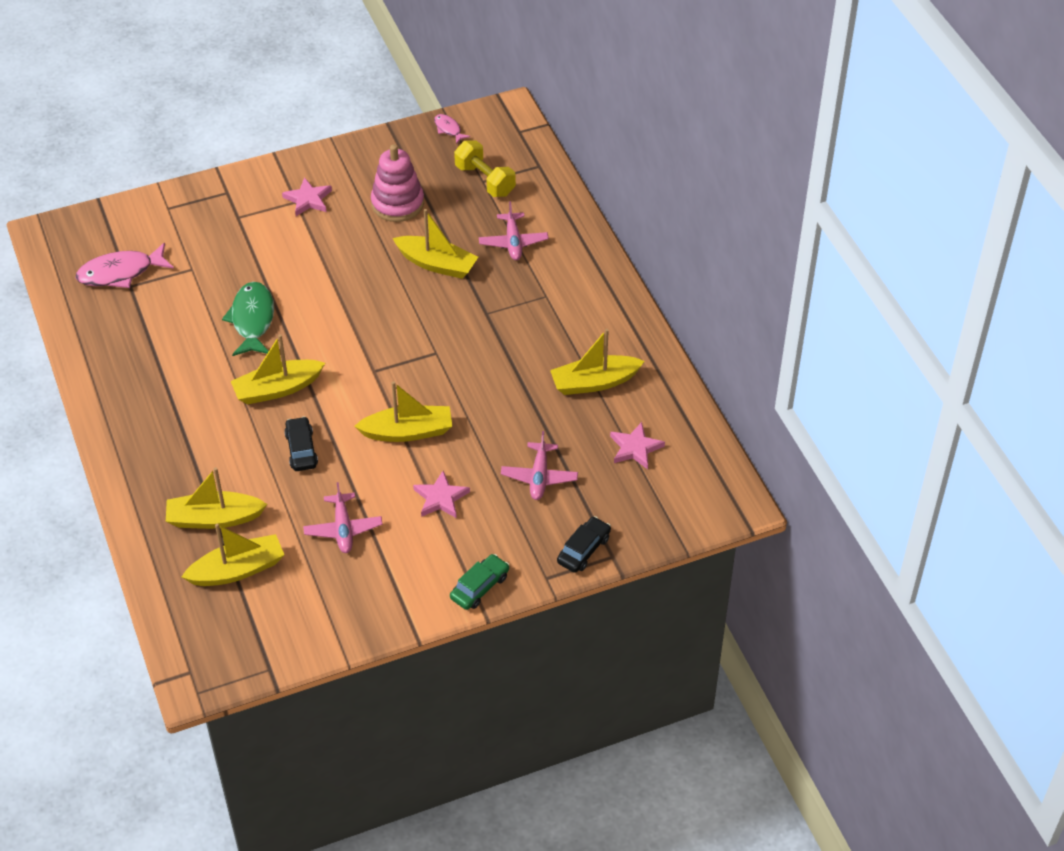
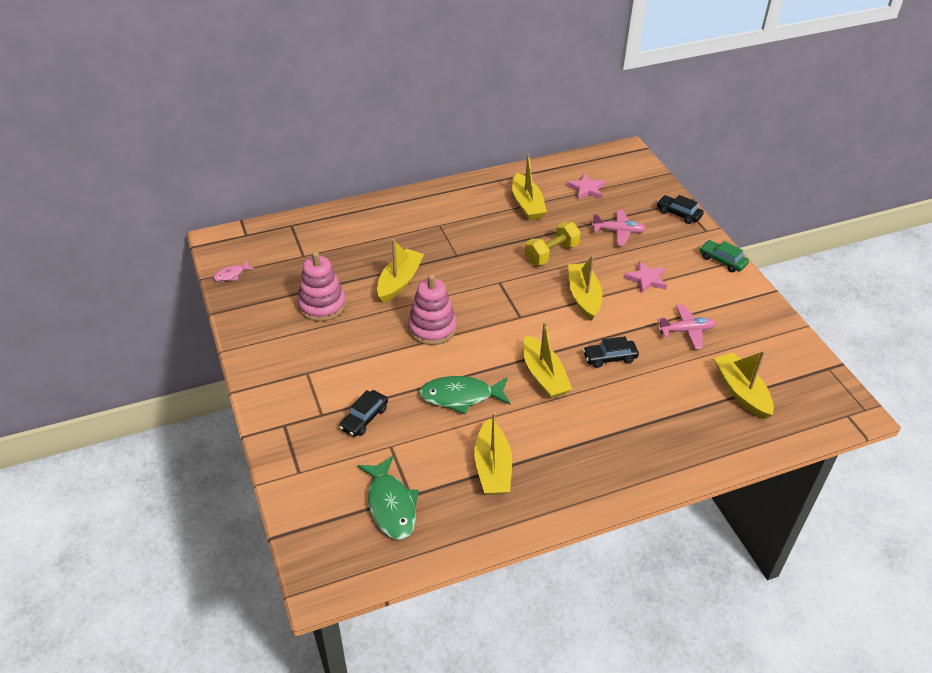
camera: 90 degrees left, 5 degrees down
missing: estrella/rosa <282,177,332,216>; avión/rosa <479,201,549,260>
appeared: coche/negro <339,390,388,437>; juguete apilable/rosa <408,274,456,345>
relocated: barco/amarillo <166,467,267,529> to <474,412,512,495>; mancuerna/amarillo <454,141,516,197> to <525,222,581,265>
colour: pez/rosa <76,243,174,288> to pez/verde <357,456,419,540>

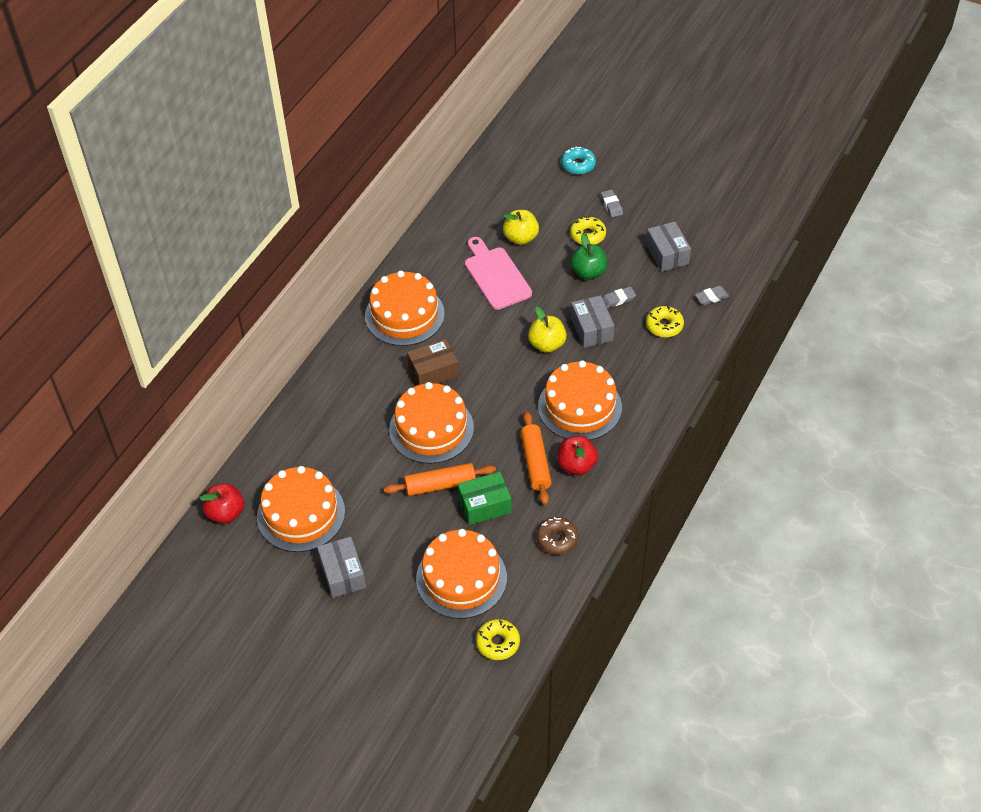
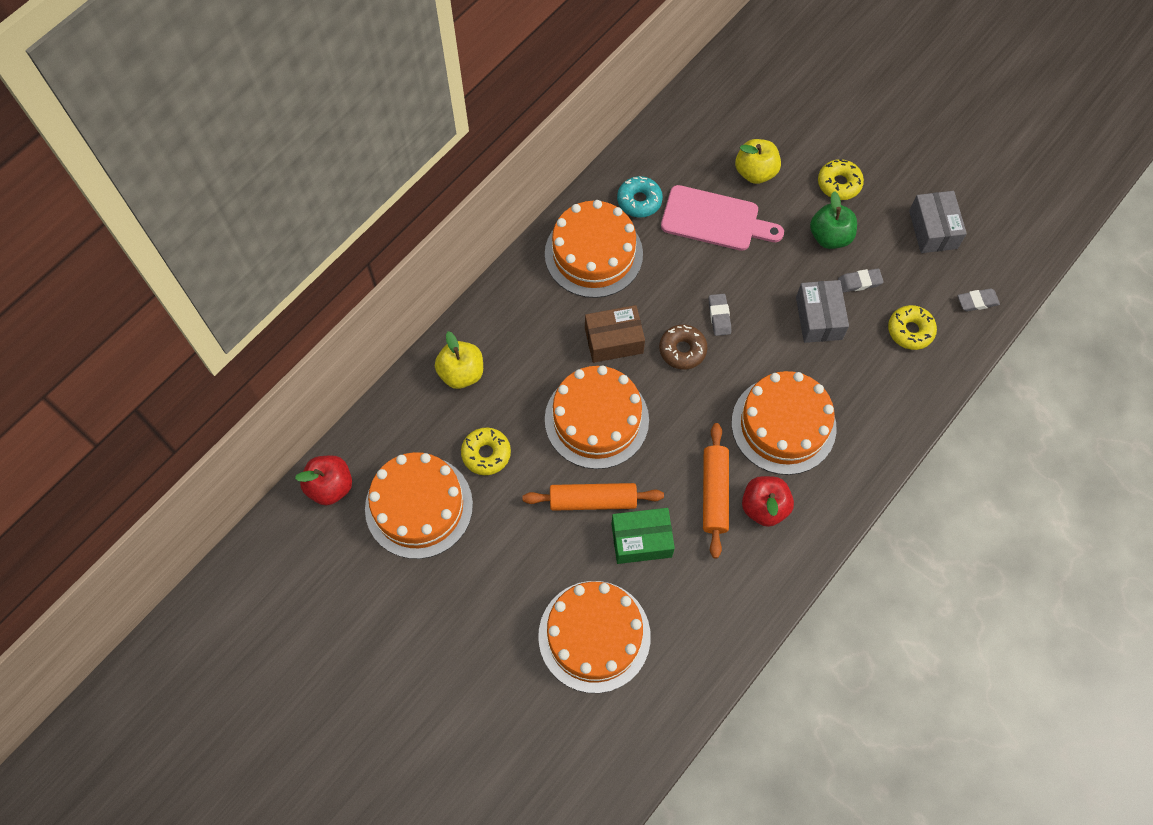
camera: 10 degrees right, 15 degrees up
missing: caja/gris <317,537,366,598>
relocated: manzana/amarillo <528,307,567,353> to <435,331,483,389>; rosquilla/amarillo <476,619,520,660> to <461,428,511,475>; rosquilla/turquesa <561,146,596,174> to <617,176,663,217>; rosquilla/marrón <537,517,578,555> to <659,325,707,369>; goma de borrar/gris <601,190,623,217> to <709,294,731,336>
spun: tabla de cortar/rosa <465,237,532,310> = <661,185,784,251> 120 degrees clockwise

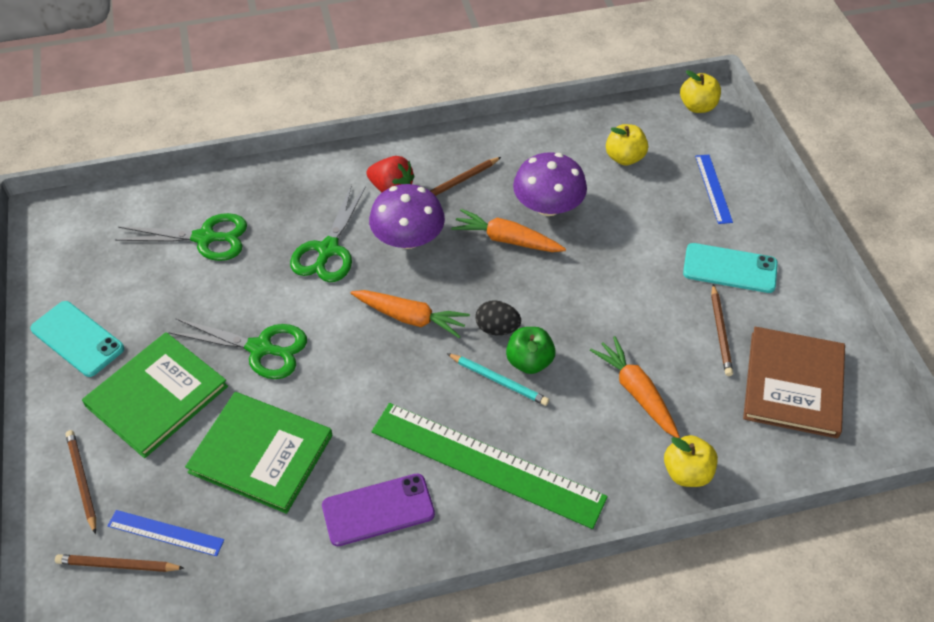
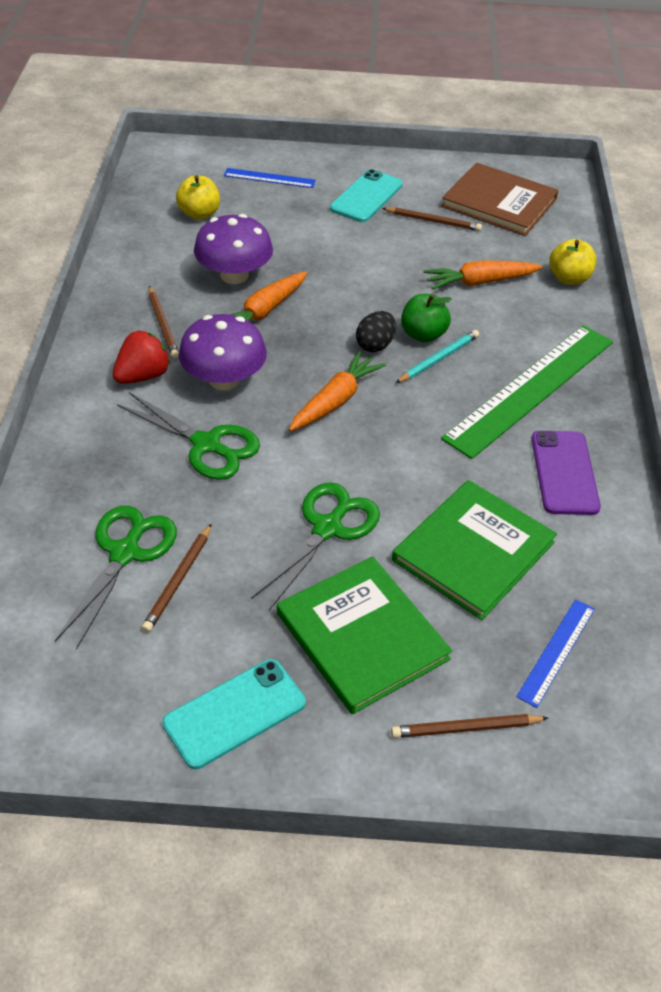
camera: 75 degrees left, 5 degrees down
missing: manzana/amarillo <680,70,721,113>
relocated: lápiz/marrón <55,554,185,572> to <141,524,212,632>

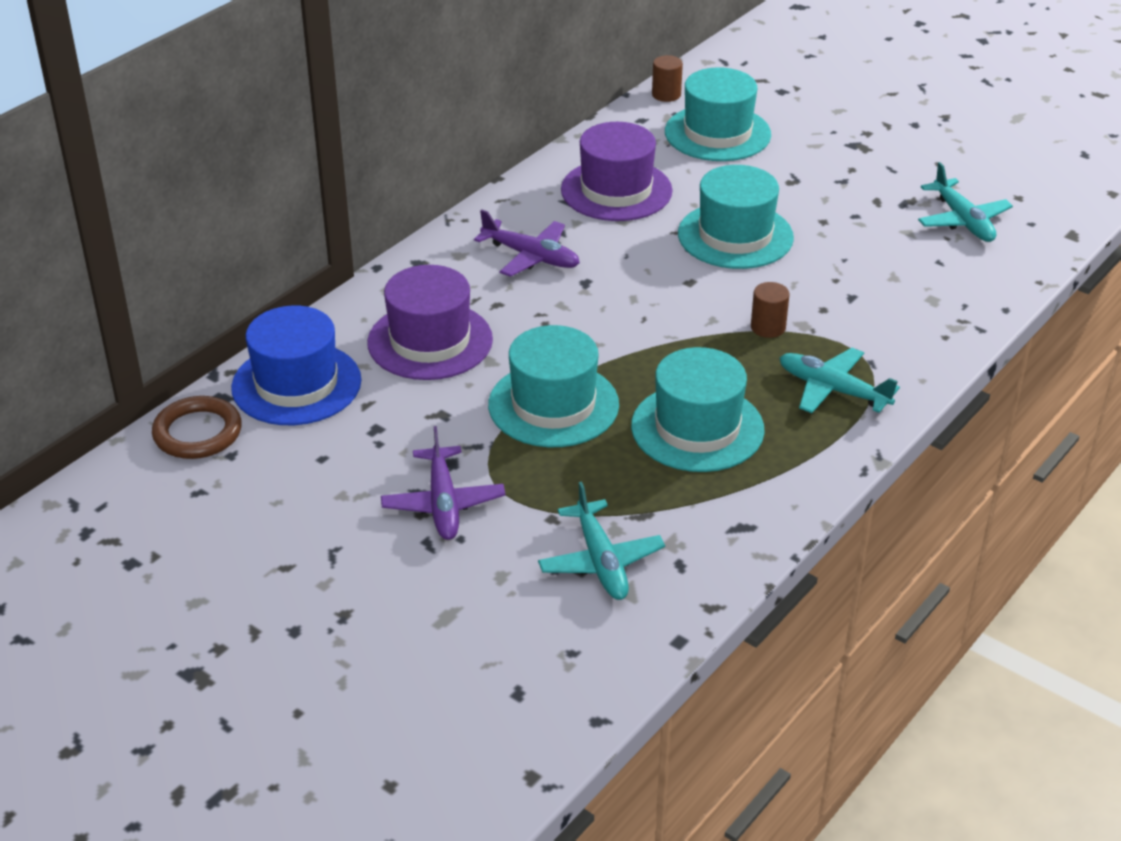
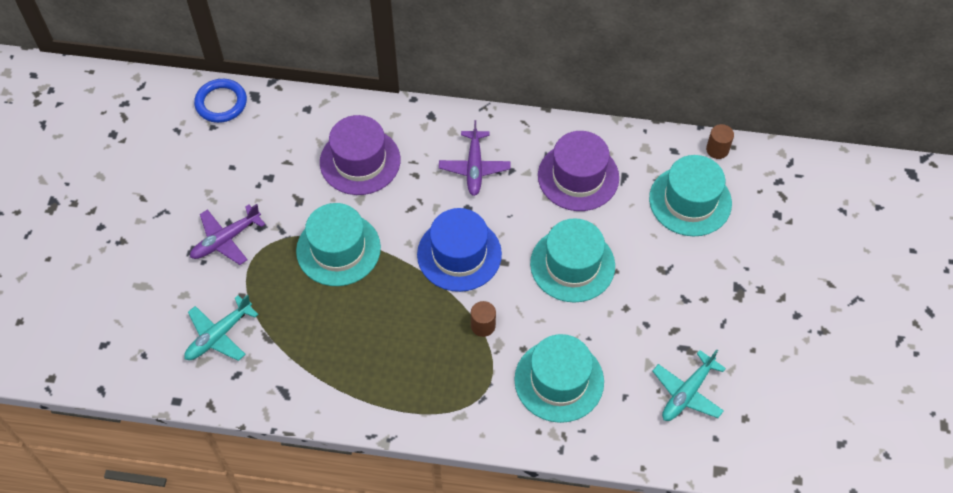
camera: 60 degrees right, 20 degrees up
missing: avión/turquesa <780,348,900,413>
relocated: sombrero/azul <231,306,361,425> to <417,208,502,292>; sombrero/turquesa <631,347,765,472> to <514,334,604,423>
colour: anillo/marrón <152,396,242,459> to anillo/azul <194,79,247,123>

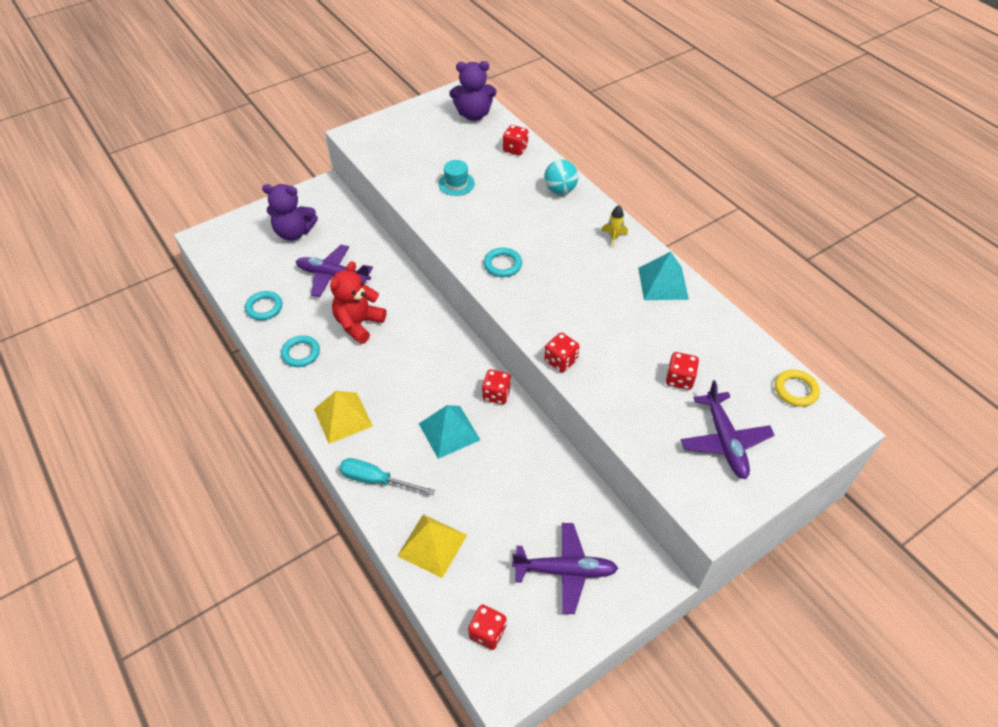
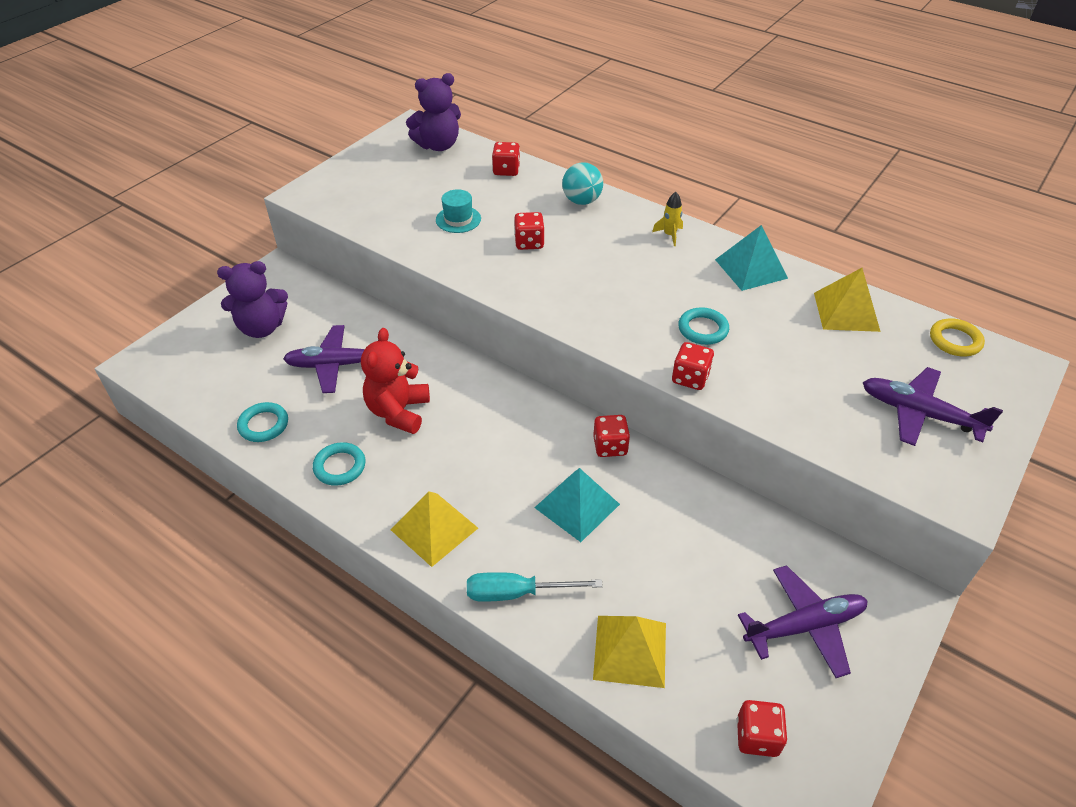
camera: 20 degrees left, 5 degrees down
appeared: pirámide/amarillo <814,268,881,332>
relocated: dado/rojo <666,352,699,390> to <514,212,545,250>; anillo/turquesa <484,248,522,277> to <678,307,729,345>
spun: avión/morado <681,380,774,479> = <863,367,1003,446> 150 degrees clockwise

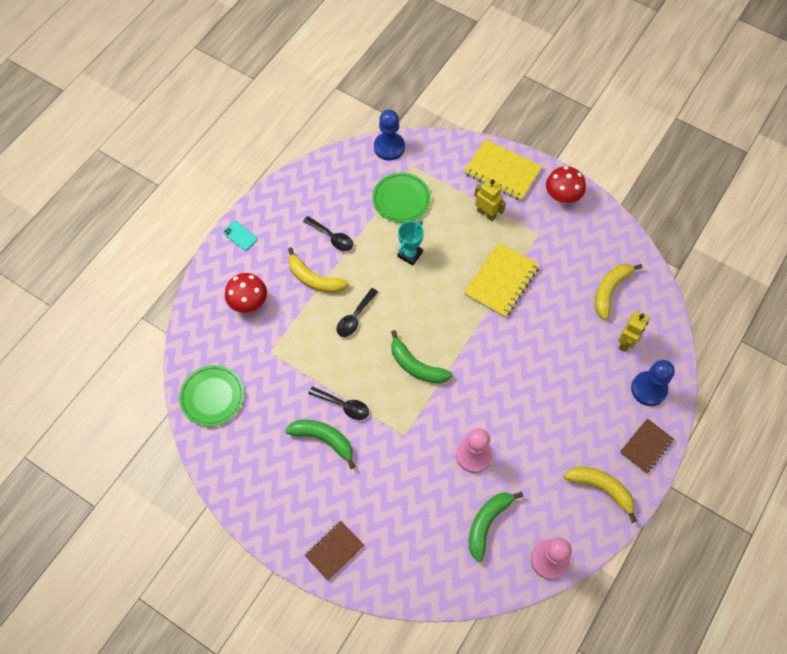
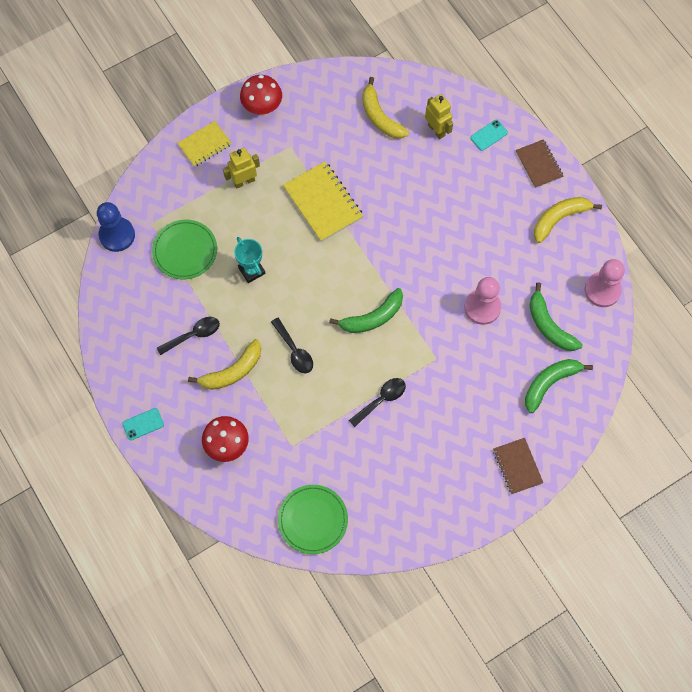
camera: 65 degrees left, 5 degrees up
relocated: plátano/verde <285,420,355,469> to <525,359,593,413>
exchanged: peón/azul <631,360,675,406> to móvil/turquesa <471,120,508,151>
size: cuaderno/amarillo <464,139,542,201> = <177,121,232,167> x0.63

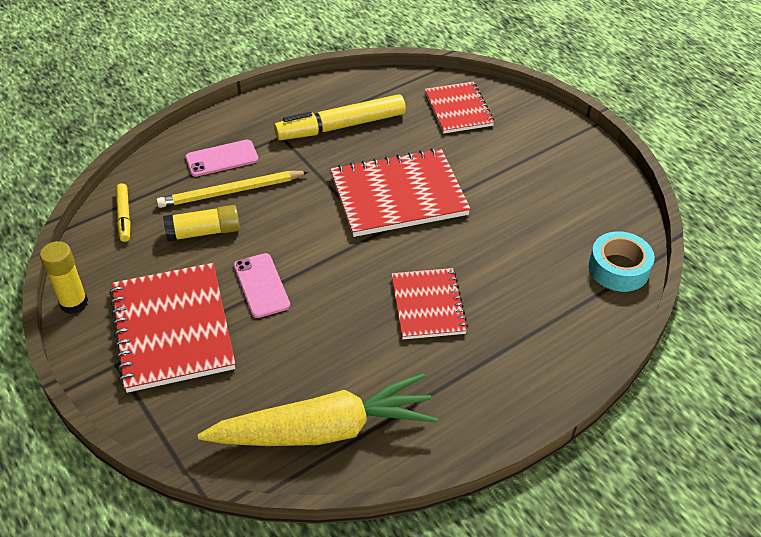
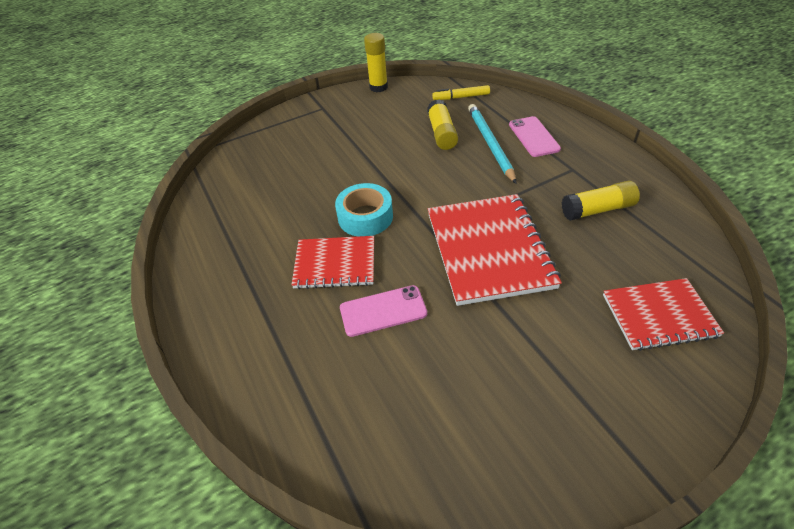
camera: 100 degrees right, 0 degrees up
missing: cuaderno/rojo <109,263,235,393>; zanahoria/amarillo <198,373,438,446>
relocated: cinta adhesiva/turquesa <589,231,654,292> to <335,183,393,236>; móvil/rosa <234,253,290,318> to <340,285,427,337>
exchanged: rotulador/amarillo <274,94,406,140> to barra de pegamento/amarillo <562,181,640,221>
colour: lápiz/amarillo <156,171,309,208> to lápiz/turquesa <468,104,516,184>

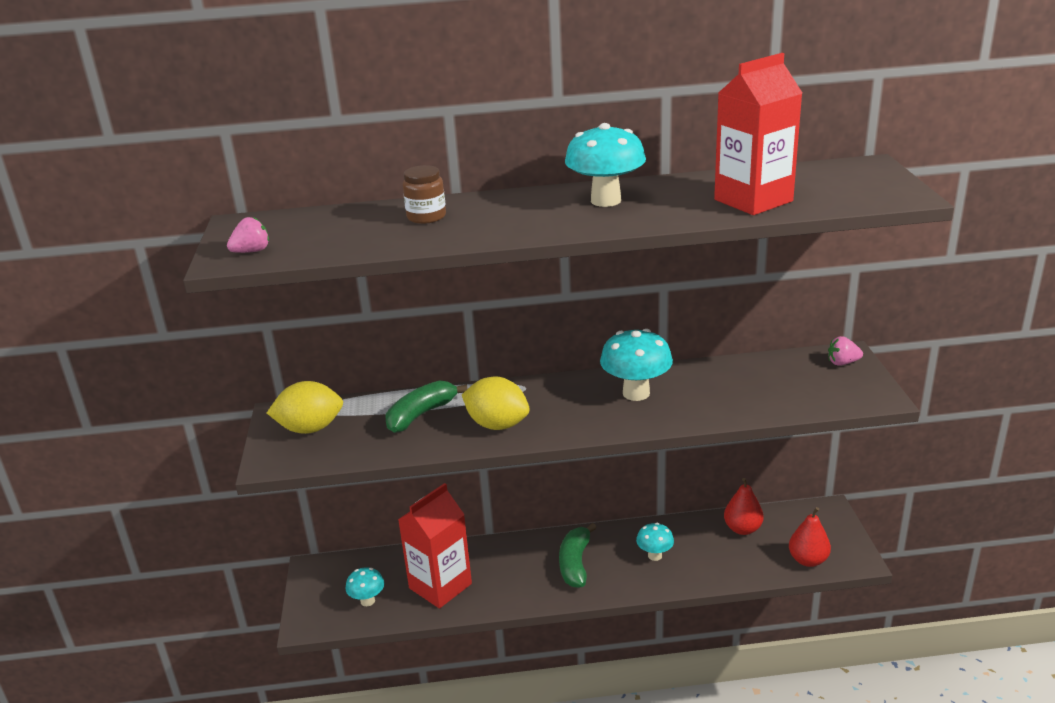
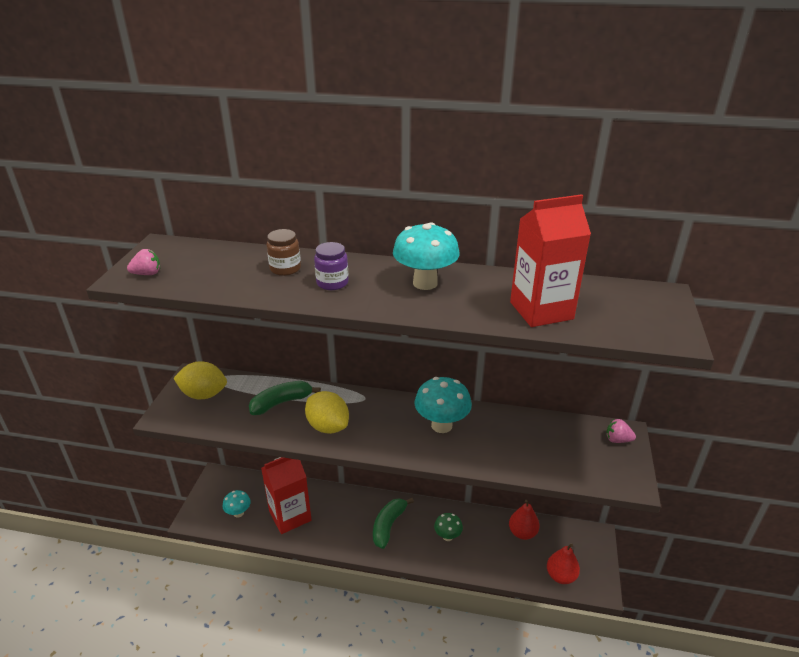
camera: 15 degrees right, 5 degrees up
appeared: tarro/morado <314,242,349,290>
colour: seta/turquesa <636,523,674,561> to seta/verde <434,513,463,541>

